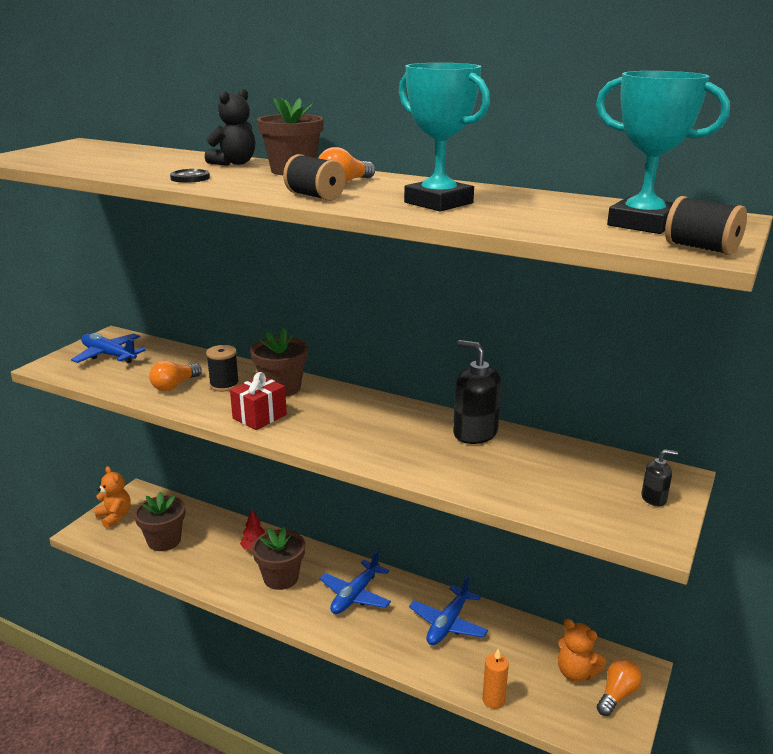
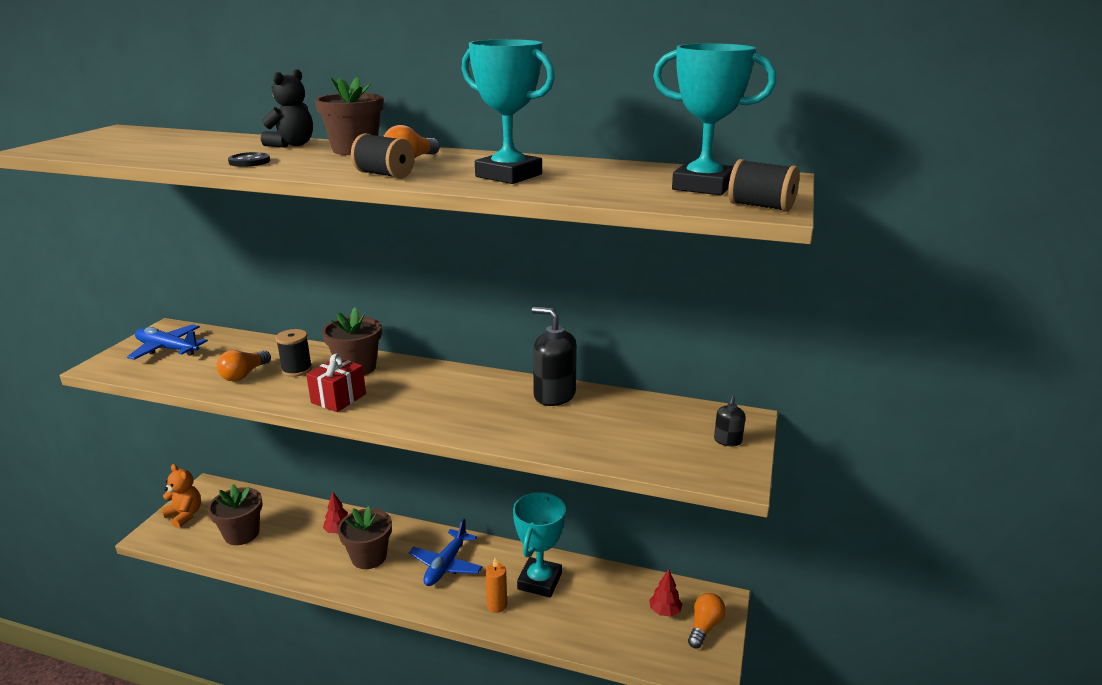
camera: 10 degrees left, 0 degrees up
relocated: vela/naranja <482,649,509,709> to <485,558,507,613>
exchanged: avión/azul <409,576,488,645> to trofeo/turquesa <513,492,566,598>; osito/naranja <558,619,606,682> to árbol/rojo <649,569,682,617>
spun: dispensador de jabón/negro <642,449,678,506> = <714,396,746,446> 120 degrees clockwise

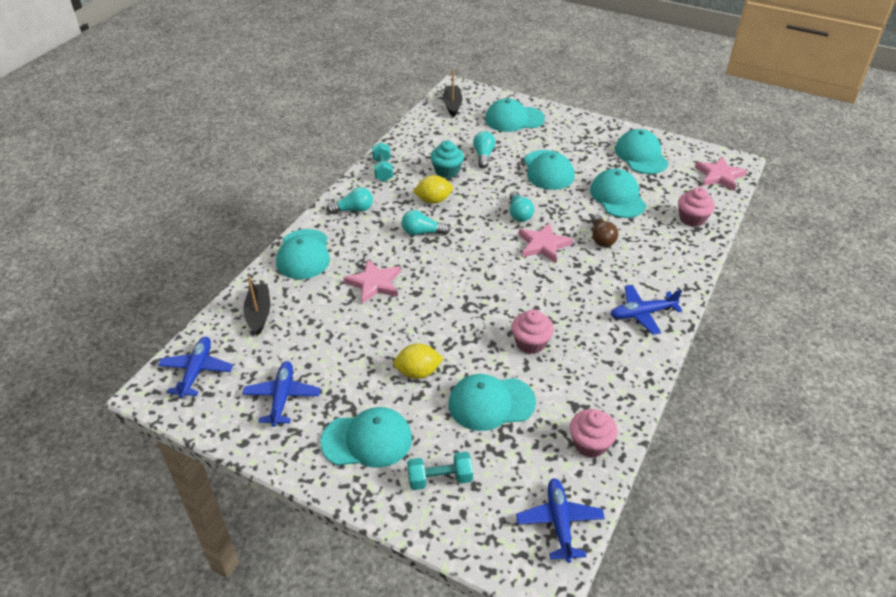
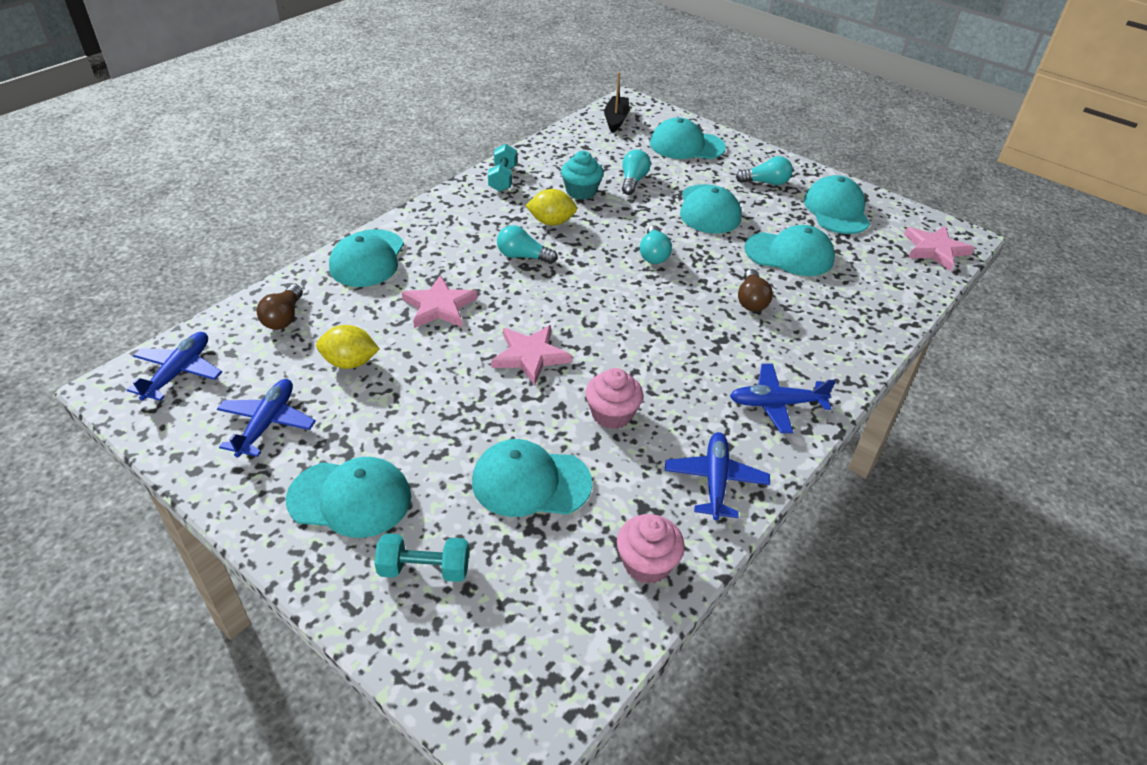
camera: 10 degrees right, 0 degrees up
missing: magdalena/rosa <678,187,715,227>
relocated: limón/amarillo <393,344,444,379> to <316,325,380,369>; estrella/rosa <519,222,573,263> to <491,325,572,385>; avión/azul <516,478,605,563> to <665,432,770,520>; bombilla/turquesa <326,187,373,214> to <736,156,793,185>
exchanged: barco/negro <243,277,270,336> to bombilla/marrón <257,284,303,330>
spun: gorra/turquesa <590,169,647,218> = <744,225,835,276> 105 degrees clockwise

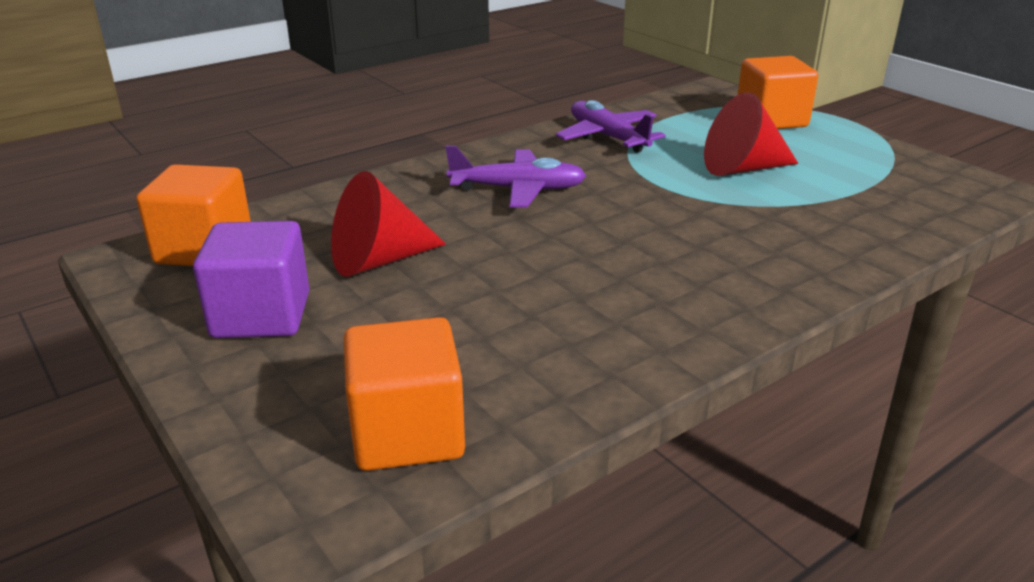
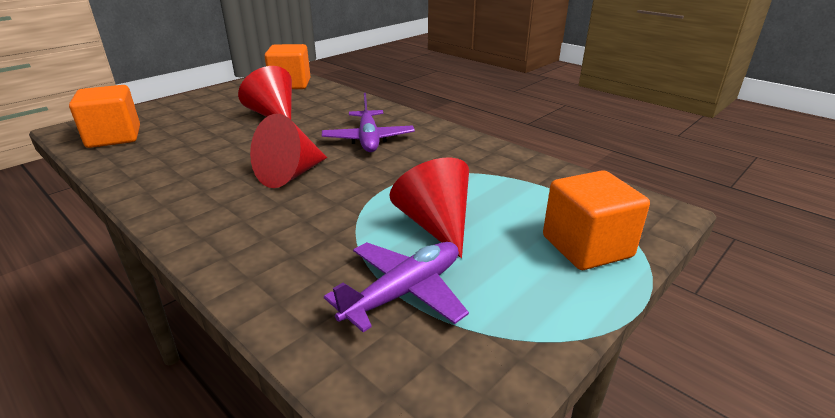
camera: 80 degrees right, 0 degrees up
missing: cubo/morado <193,221,309,338>
appeared: cono/rojo <250,114,327,188>
relocated: avión/morado <556,100,666,153> to <324,242,469,332>

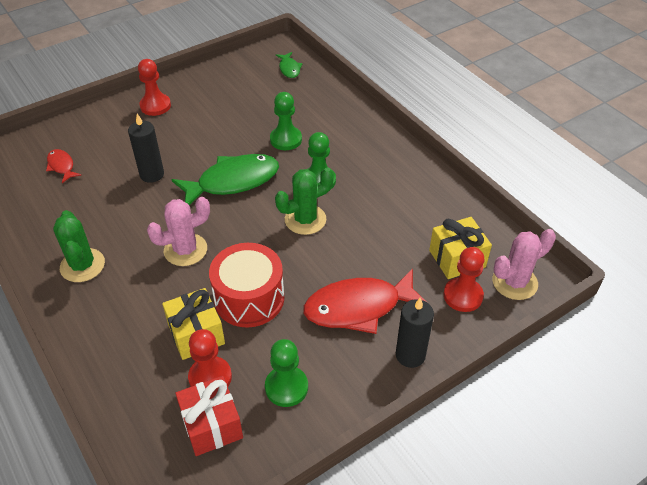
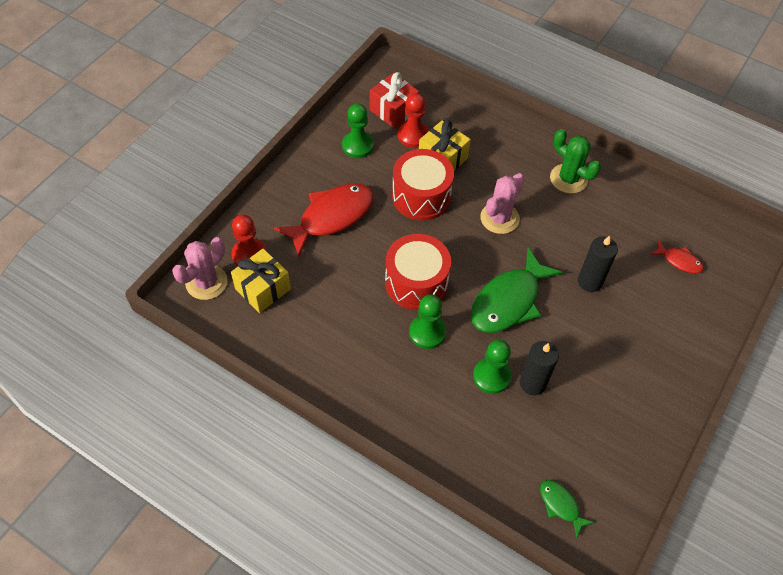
camera: 155 degrees right, 10 degrees up
missing: peón/rojo <138,59,171,116>
relocated: vela/negro <396,298,434,368> to <520,341,559,395>
exchanged: cactus/verde <275,168,334,235> to tambor/rojo <385,234,451,310>

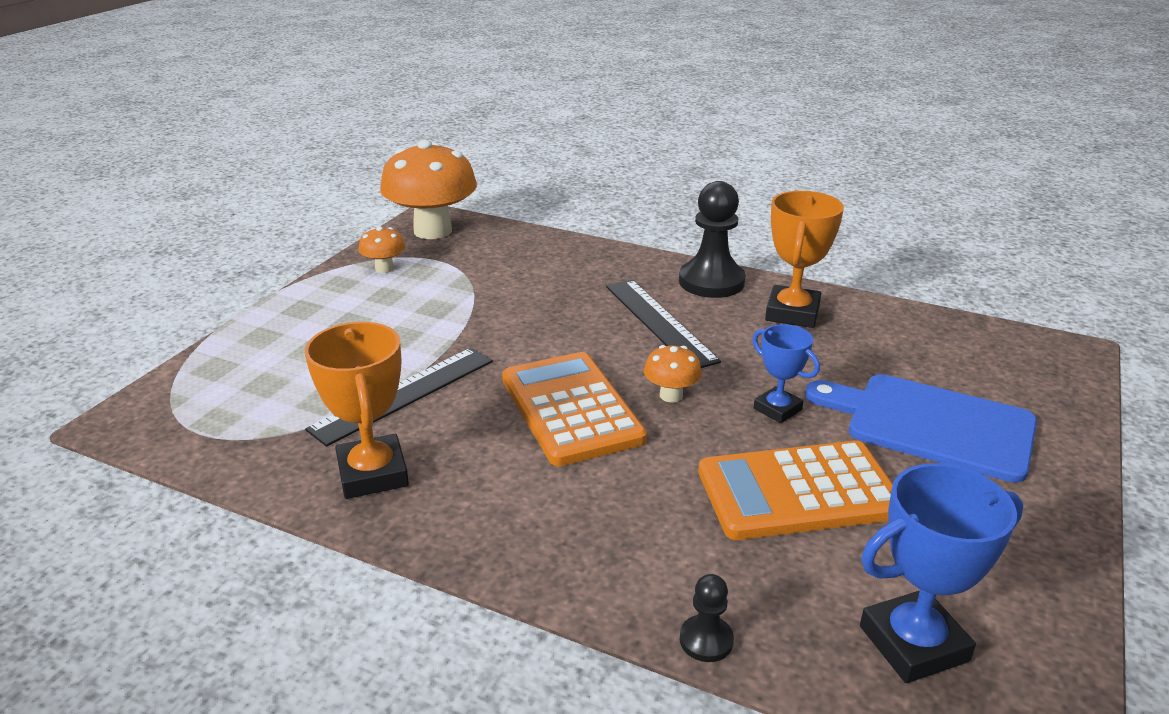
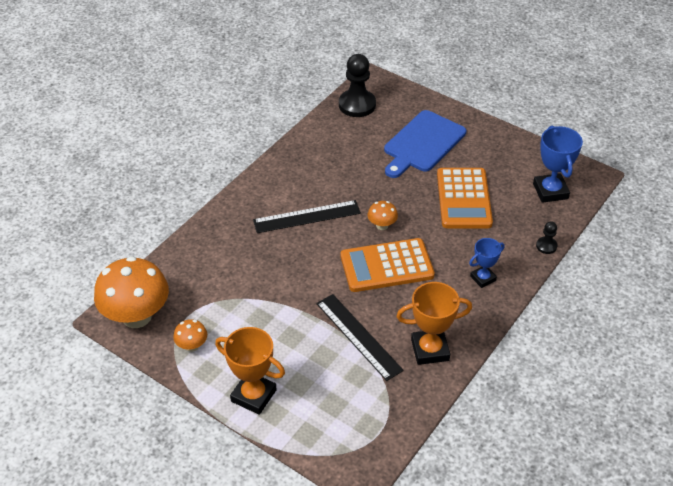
camera: 80 degrees left, 15 degrees up
relocated: trofeo/naranja <765,191,844,328> to <215,327,285,415>; peón/negro <679,181,746,298> to <339,54,376,117>; trofeo/azul <752,324,820,423> to <469,238,505,288>

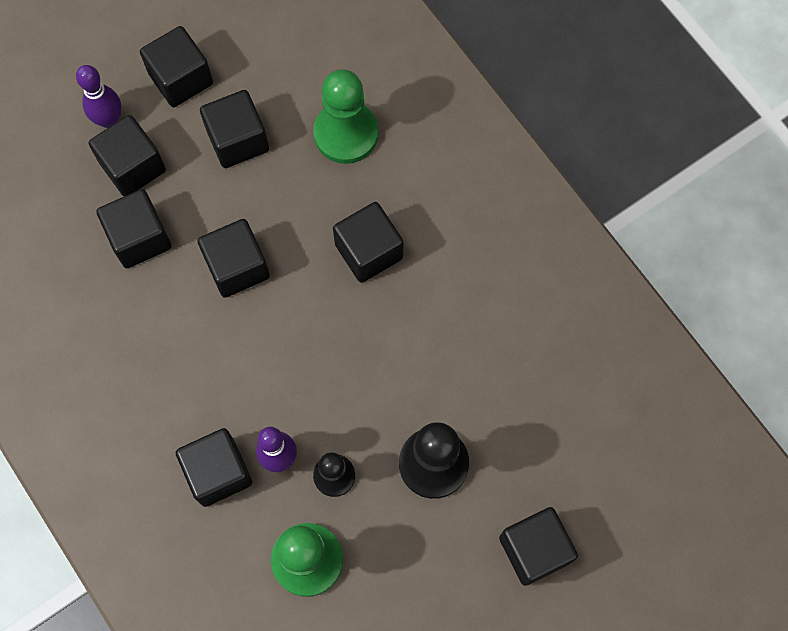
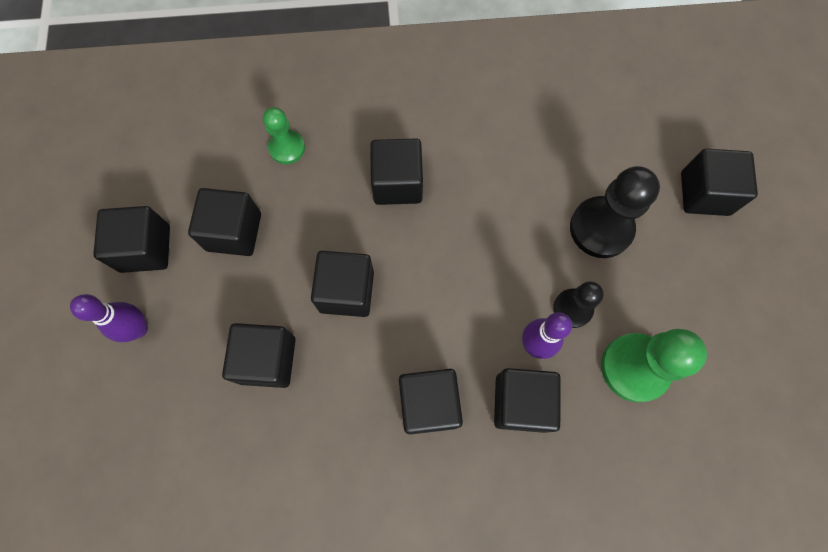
camera: 60 degrees left, 0 degrees up
relocated: cubo/negro <89,115,166,196> to <399,369,463,435>
size: peón/verde <313,69,378,164> = <263,107,305,164> x0.60

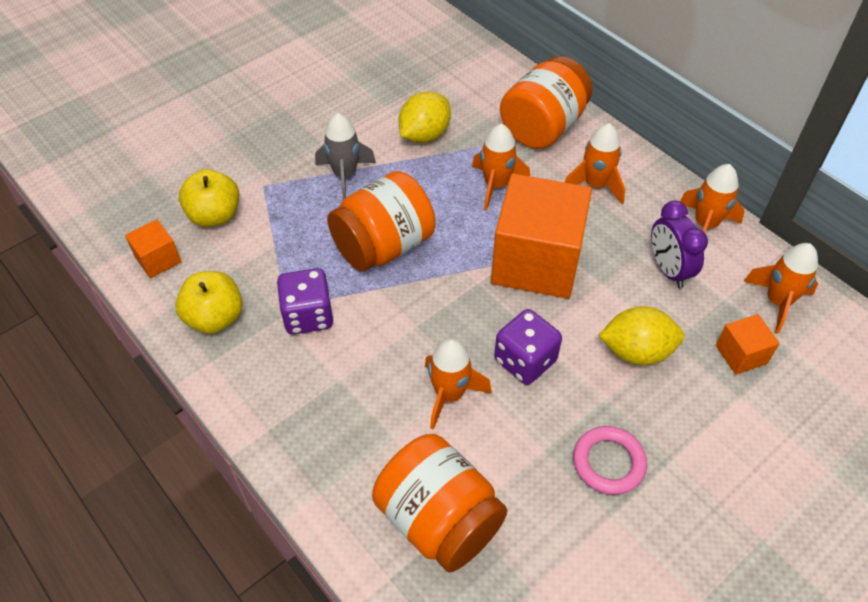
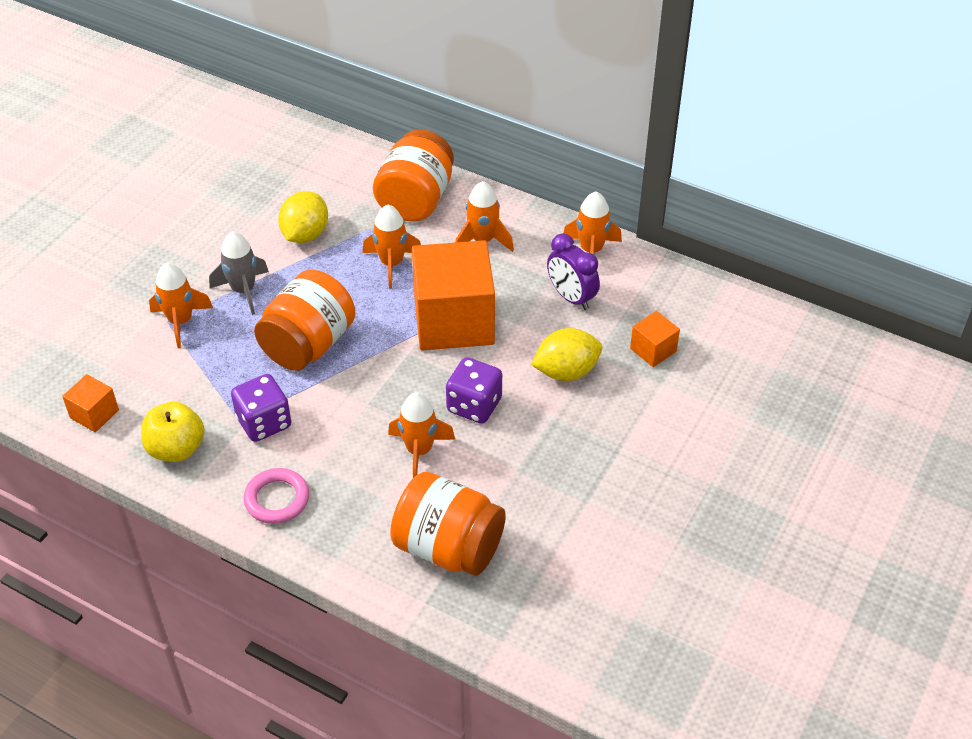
camera: 20 degrees left, 5 degrees down
missing: manzana/amarillo <179,169,240,227>
relocated: cohete/naranja <743,243,818,334> to <149,263,213,348>; anillo/rosa <573,426,647,495> to <244,468,309,524>

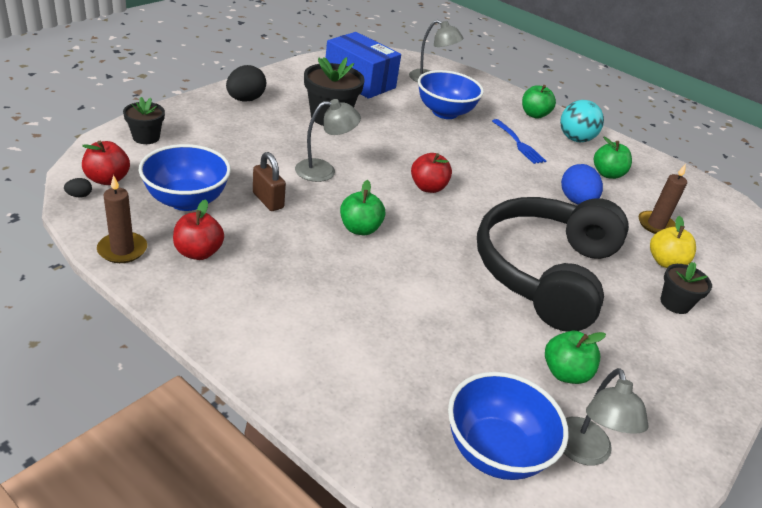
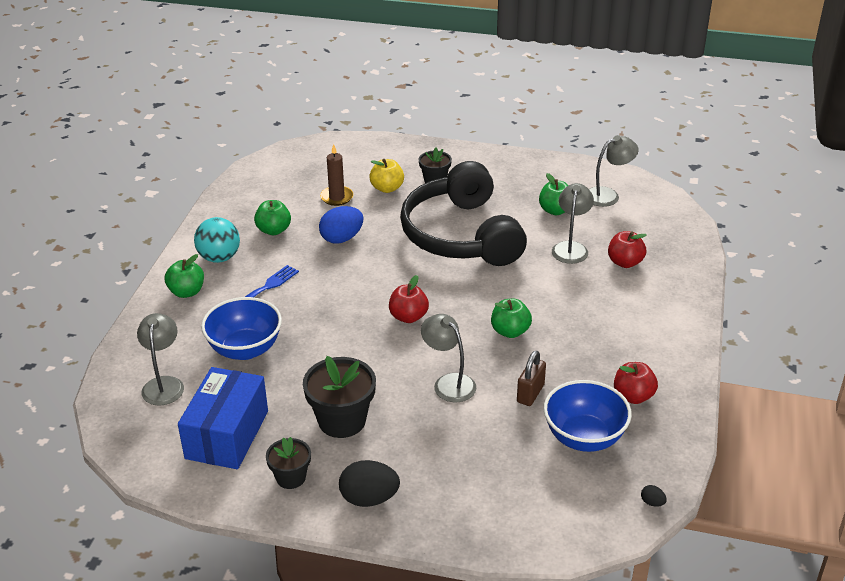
camera: 110 degrees left, 0 degrees up
missing: vela/marrón <97,175,147,263>; cuenco/azul <448,372,569,480>
appeared: lámpara/gris <552,183,594,264>
relocated: maceta/negro <123,97,165,144> to <266,437,311,489>; manzana/rojo <82,141,130,185> to <608,231,647,268>
spun: auriculares/negro <477,197,629,332> = <400,161,527,266> 75 degrees clockwise

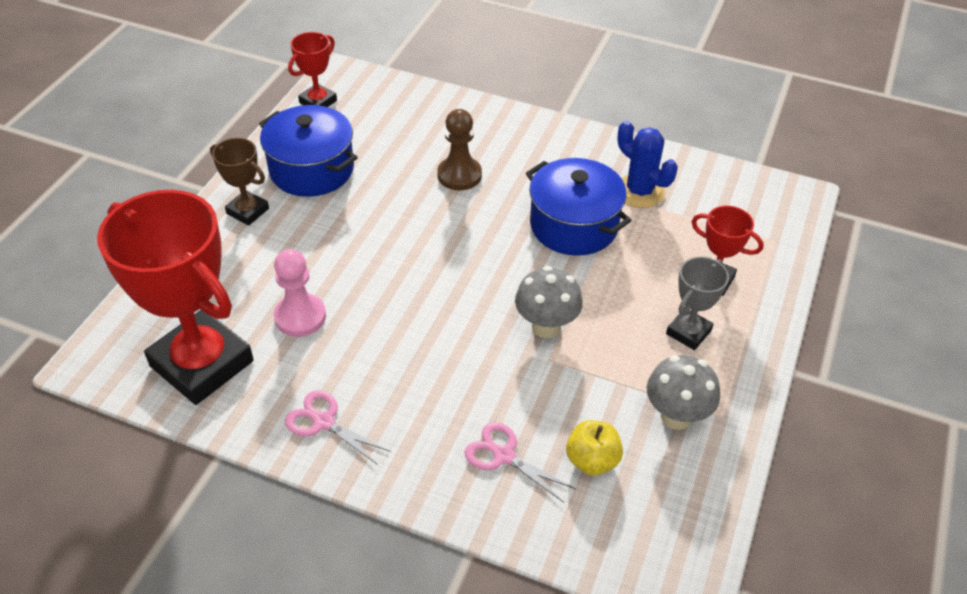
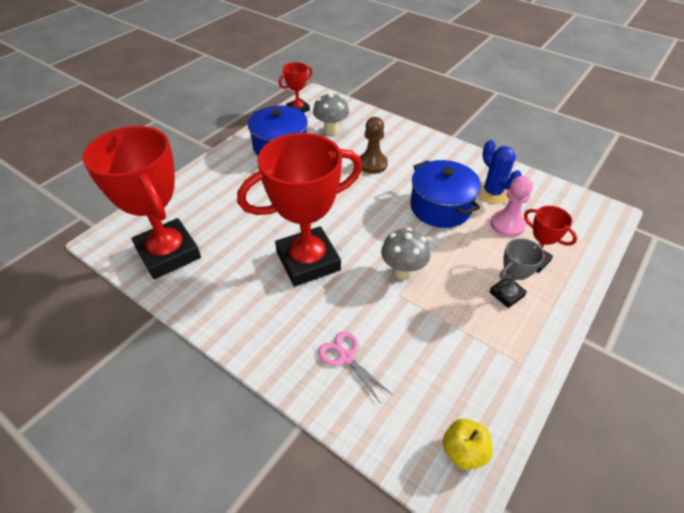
camera: 15 degrees right, 0 degrees up
missing: trofeo/marrón <210,138,269,226>; tijeras/rosa <285,390,391,465>
appeared: trofeo/rojo <237,133,362,286>
relocated: seta/gris <647,355,720,430> to <313,93,349,135>; manzana/amarillo <566,420,623,476> to <443,419,492,470>; peón/rosa <274,249,326,337> to <490,176,533,237>

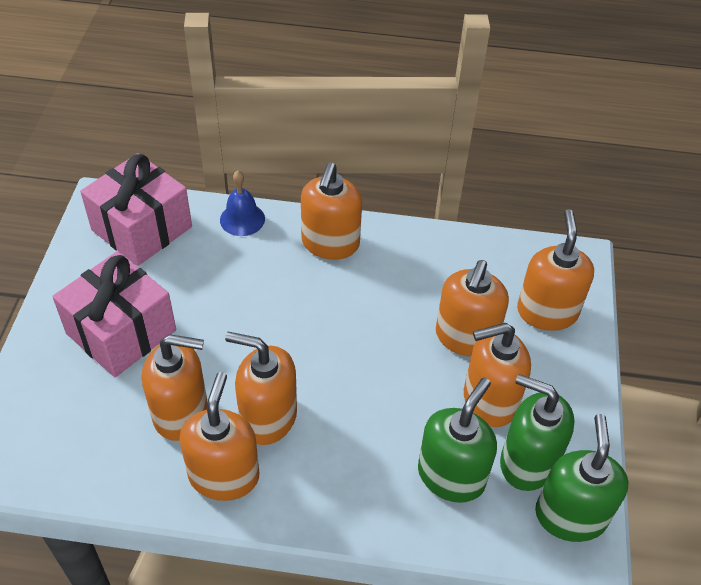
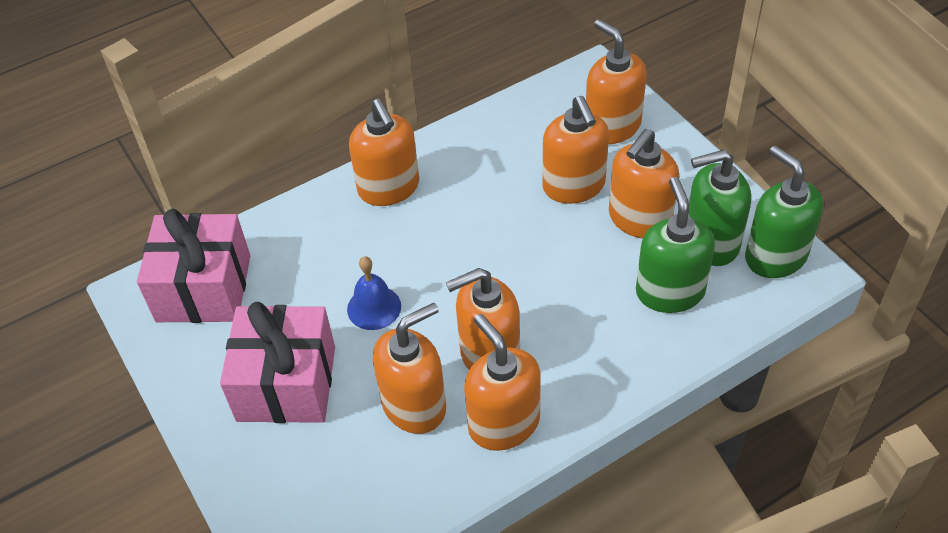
camera: 35 degrees left, 0 degrees up
relocated: campana/azul <220,171,265,236> to <347,256,401,330>

